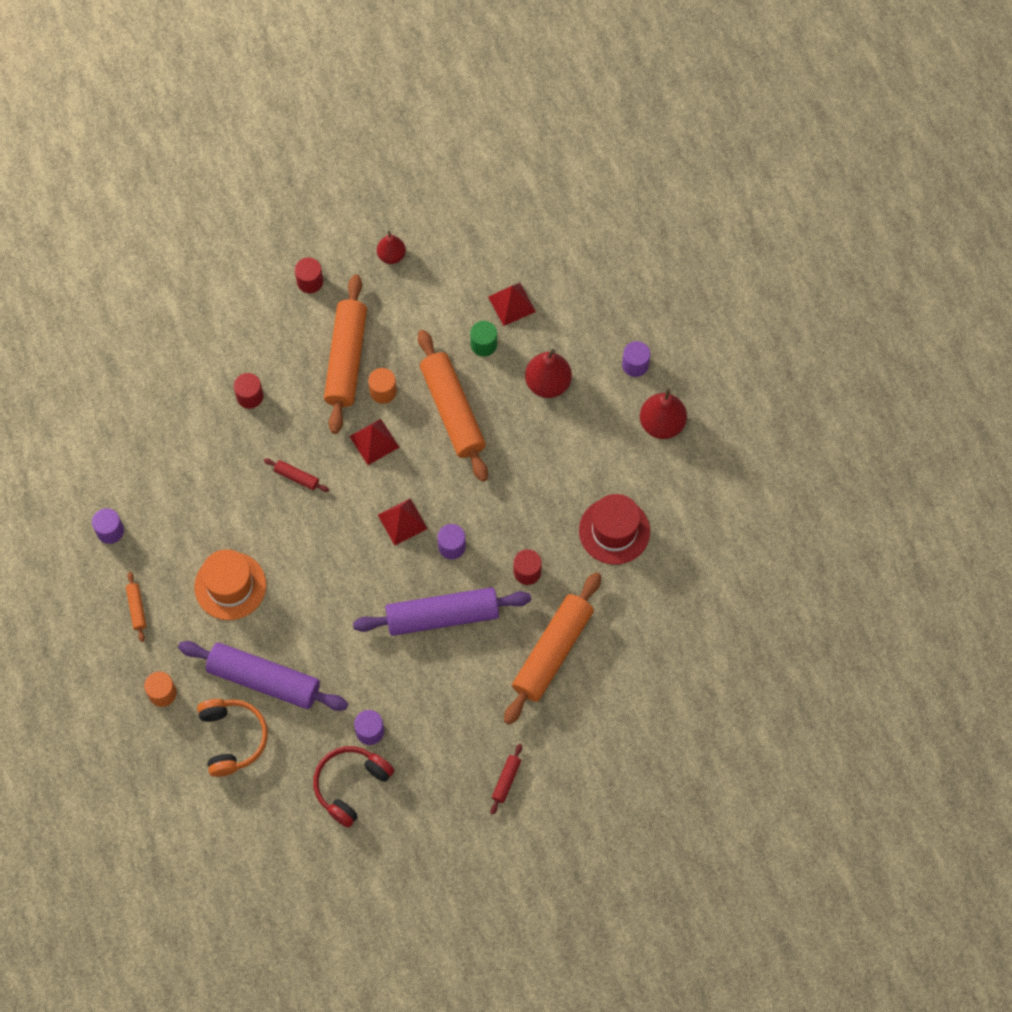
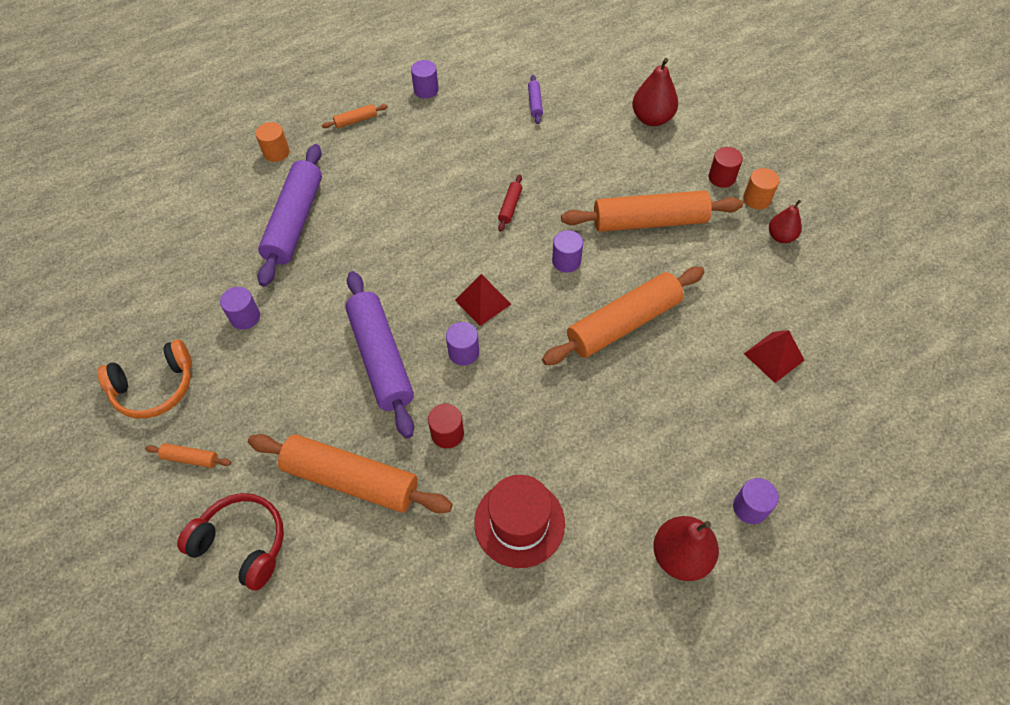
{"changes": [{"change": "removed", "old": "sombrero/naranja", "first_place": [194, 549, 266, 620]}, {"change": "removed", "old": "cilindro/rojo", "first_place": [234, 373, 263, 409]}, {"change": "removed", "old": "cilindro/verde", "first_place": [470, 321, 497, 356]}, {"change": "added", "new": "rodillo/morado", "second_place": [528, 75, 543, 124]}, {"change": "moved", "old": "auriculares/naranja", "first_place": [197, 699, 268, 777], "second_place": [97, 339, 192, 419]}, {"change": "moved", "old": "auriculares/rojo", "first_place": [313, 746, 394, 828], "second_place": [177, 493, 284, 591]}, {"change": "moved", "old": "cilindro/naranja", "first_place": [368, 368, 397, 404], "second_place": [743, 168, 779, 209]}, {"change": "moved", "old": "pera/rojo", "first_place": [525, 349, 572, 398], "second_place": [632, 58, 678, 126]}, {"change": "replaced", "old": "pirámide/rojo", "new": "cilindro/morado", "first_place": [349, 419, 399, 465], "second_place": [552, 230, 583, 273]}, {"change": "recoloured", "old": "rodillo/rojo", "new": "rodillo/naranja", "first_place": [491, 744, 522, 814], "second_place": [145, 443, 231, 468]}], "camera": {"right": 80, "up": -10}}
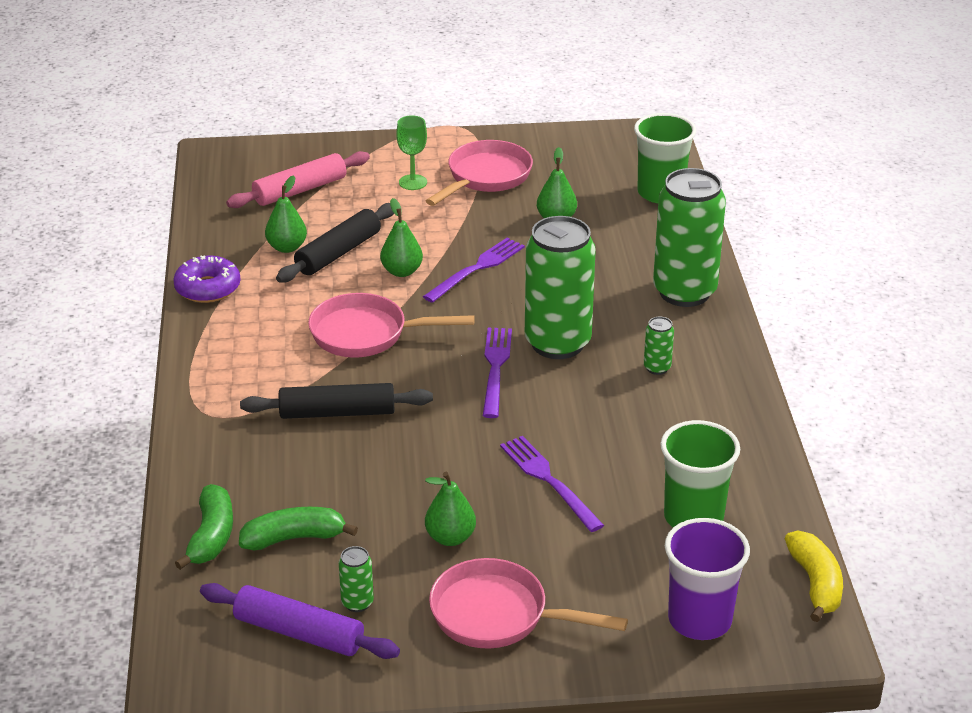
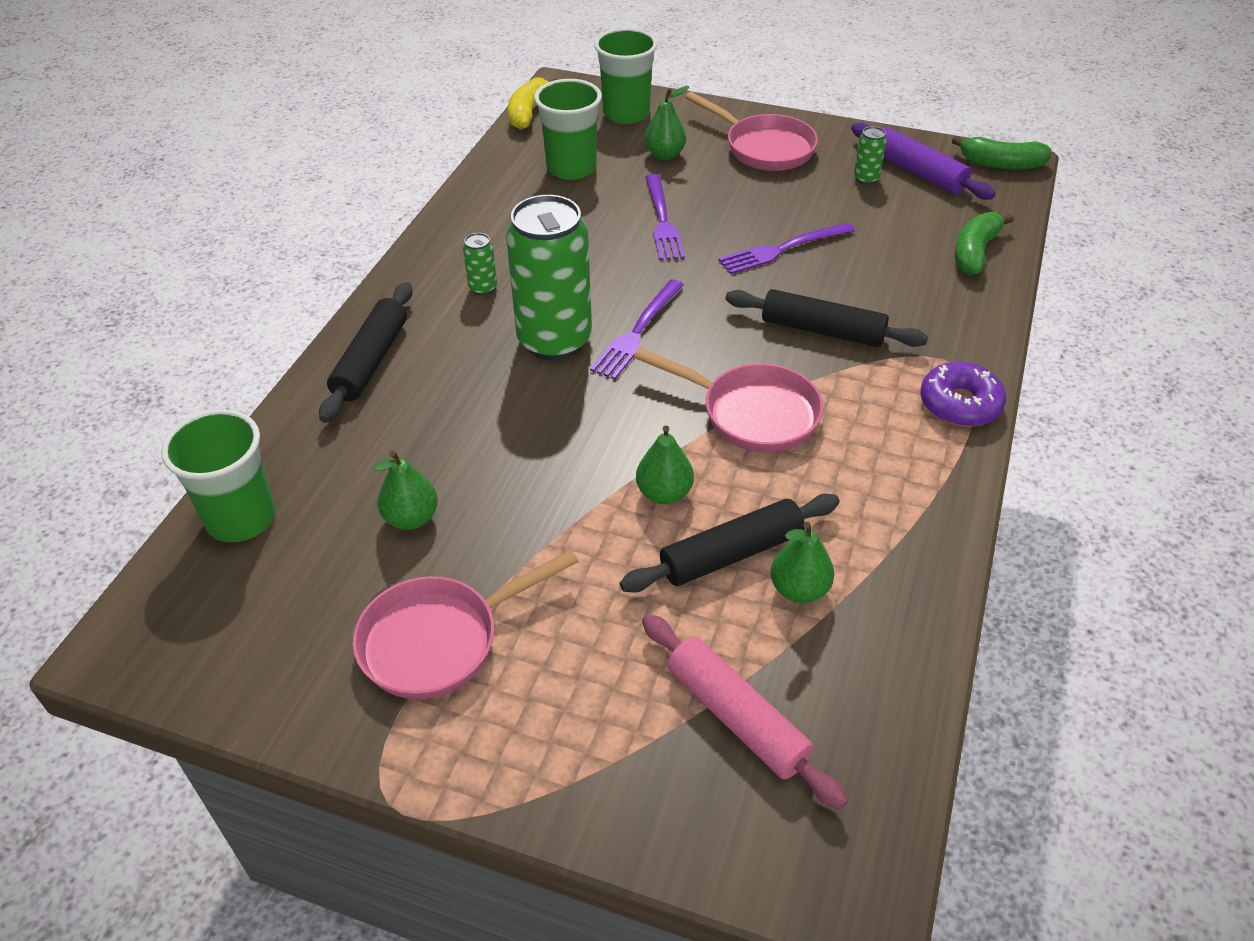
{"changes": [{"change": "removed", "old": "copa/verde", "first_place": [396, 115, 427, 190]}, {"change": "moved", "old": "rosquilla/morado", "first_place": [173, 255, 241, 303], "second_place": [920, 362, 1006, 427]}, {"change": "moved", "old": "plátano/verde", "first_place": [239, 507, 358, 550], "second_place": [952, 136, 1052, 170]}, {"change": "moved", "old": "tenedor/morado", "first_place": [423, 238, 525, 303], "second_place": [718, 222, 855, 274]}, {"change": "moved", "old": "pera/verde", "first_place": [425, 472, 476, 546], "second_place": [644, 86, 689, 160]}, {"change": "replaced", "old": "lata/verde", "new": "rodillo/negro", "first_place": [653, 168, 726, 307], "second_place": [319, 282, 413, 423]}, {"change": "recoloured", "old": "vaso/morado", "new": "vaso/verde", "first_place": [665, 518, 750, 640], "second_place": [594, 28, 657, 124]}, {"change": "turned", "old": "rodillo/rosa", "first_place": [226, 151, 370, 208], "second_place": [642, 614, 848, 810], "degrees": 60}], "camera": {"right": -155, "up": 10}}
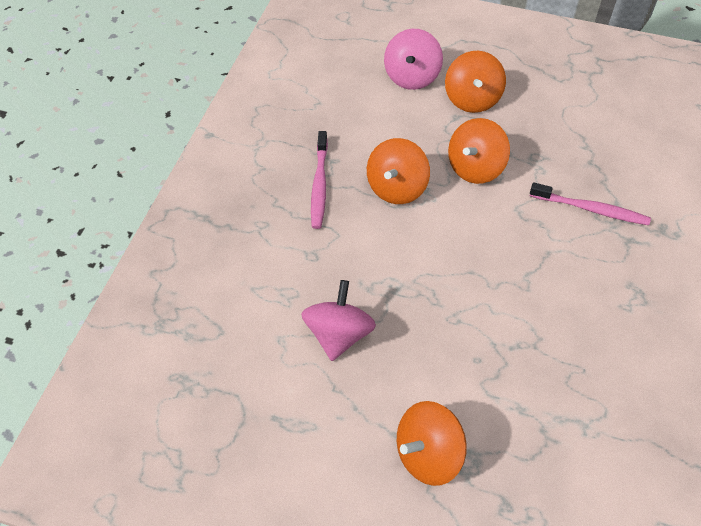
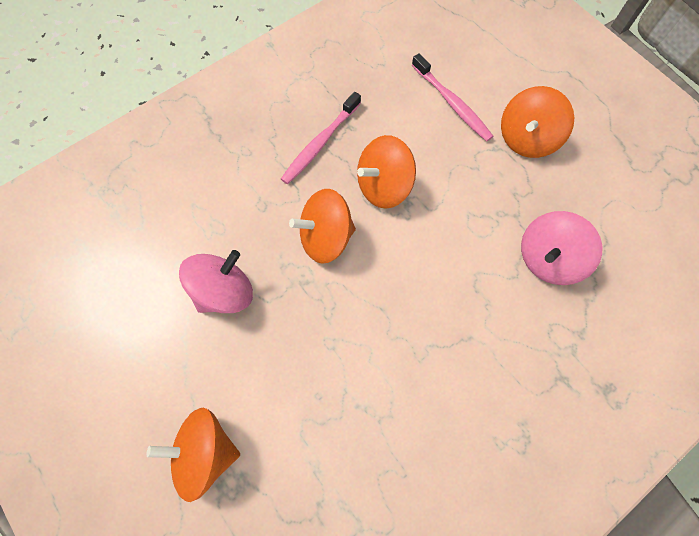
{"changes": [{"change": "moved", "old": "peonza/rosa", "first_place": [384, 29, 443, 90], "second_place": [521, 211, 602, 285]}, {"change": "moved", "old": "peonza/naranja", "first_place": [448, 118, 510, 184], "second_place": [289, 189, 356, 264]}, {"change": "moved", "old": "cepillo de dientes/rosa", "first_place": [530, 182, 651, 225], "second_place": [412, 53, 493, 142]}], "camera": {"right": 35, "up": 15}}
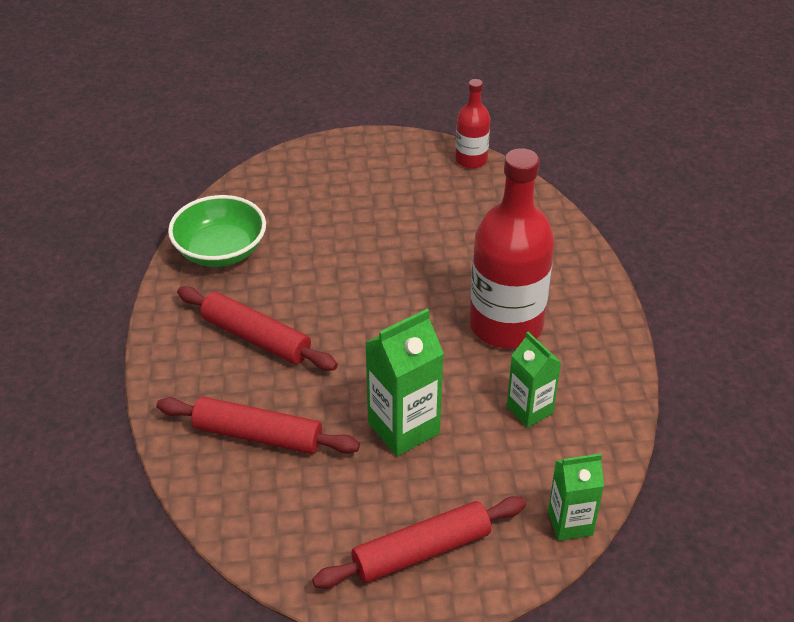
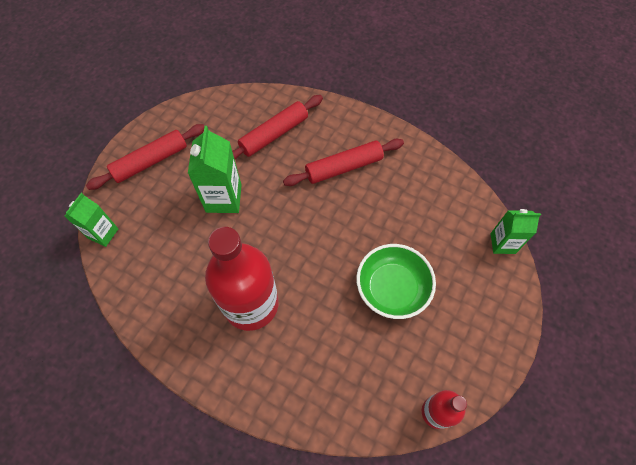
{"changes": [{"change": "moved", "old": "cuenco/verde", "first_place": [168, 195, 266, 267], "second_place": [356, 244, 436, 319]}, {"change": "moved", "old": "cartón de leche/verde", "first_place": [507, 332, 561, 428], "second_place": [491, 209, 541, 254]}, {"change": "turned", "old": "rodillo/rojo", "first_place": [312, 496, 526, 589], "second_place": [86, 124, 204, 190], "degrees": 45}], "camera": {"right": 125, "up": 20}}
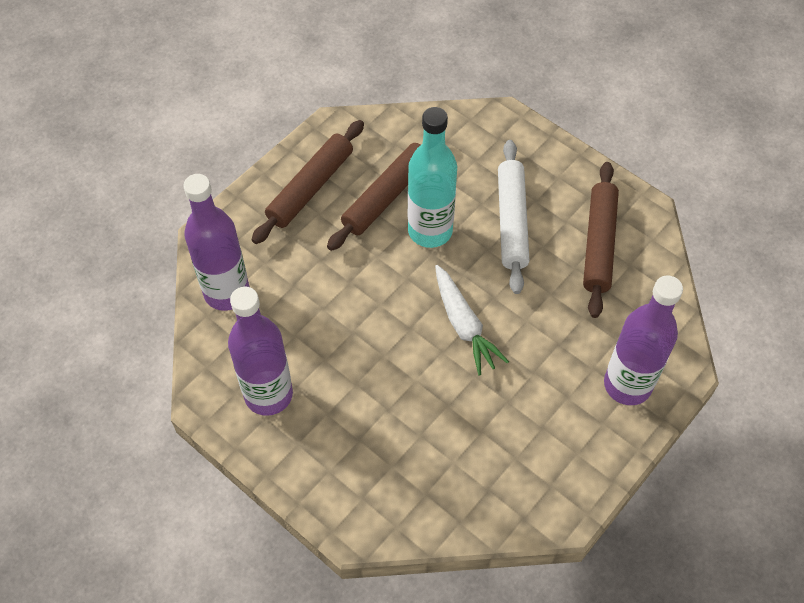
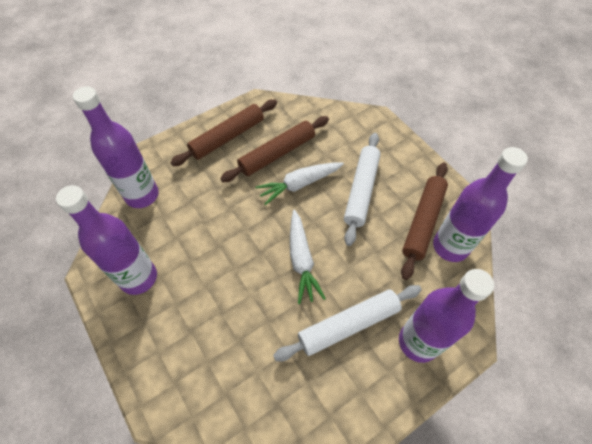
{"changes": [{"change": "added", "new": "rodillo/blanco", "second_place": [273, 285, 422, 361]}, {"change": "added", "new": "botella/morado", "second_place": [433, 147, 528, 262]}, {"change": "replaced", "old": "botella/turquesa", "new": "zanahoria/blanco", "first_place": [408, 107, 457, 248], "second_place": [255, 162, 344, 205]}], "camera": {"right": 15, "up": 0}}
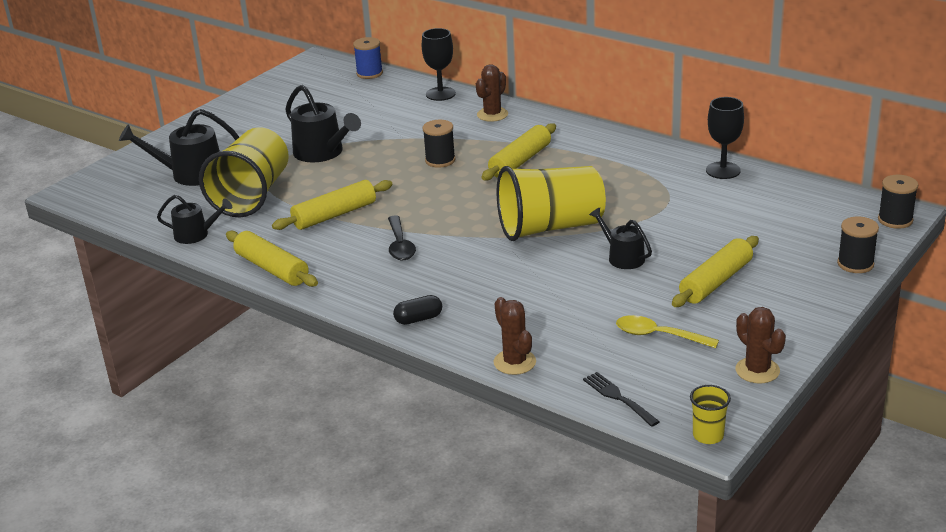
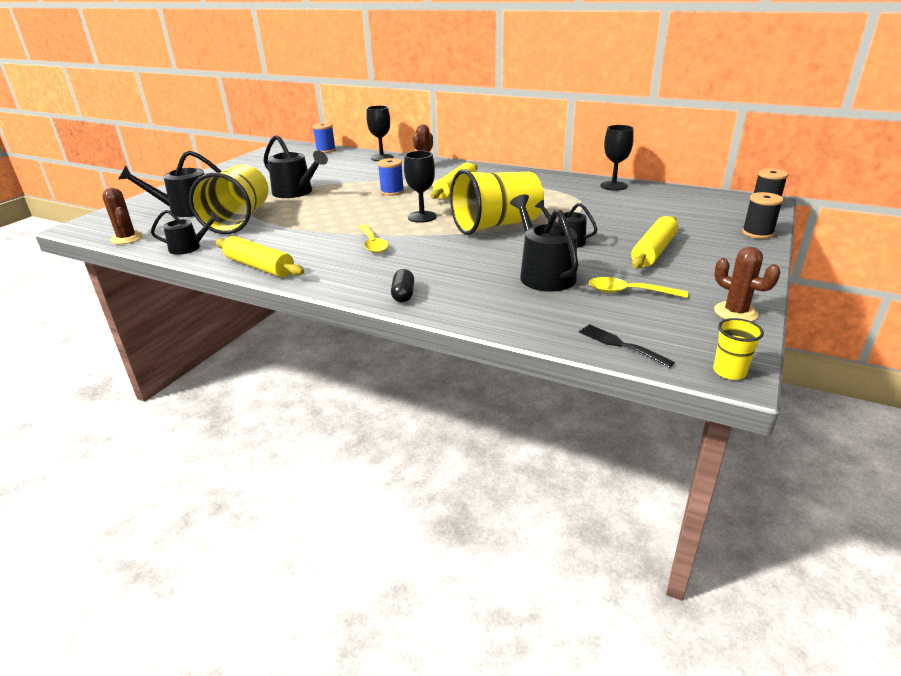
{"changes": [{"change": "removed", "old": "rodillo/amarillo", "first_place": [272, 180, 392, 230]}, {"change": "added", "new": "copa/negro", "second_place": [404, 151, 437, 223]}, {"change": "added", "new": "regadera/negro", "second_place": [510, 194, 578, 292]}, {"change": "moved", "old": "cactus/marrón", "first_place": [494, 297, 536, 375], "second_place": [102, 187, 143, 244]}, {"change": "recoloured", "old": "cuchara/negro", "new": "cuchara/amarillo", "first_place": [388, 215, 416, 260], "second_place": [359, 224, 389, 253]}, {"change": "recoloured", "old": "carrete/negro", "new": "carrete/azul", "first_place": [423, 120, 455, 168], "second_place": [378, 158, 404, 196]}, {"change": "turned", "old": "cápsula/negro", "first_place": [393, 295, 442, 325], "second_place": [391, 269, 414, 303], "degrees": -60}], "camera": {"right": -10, "up": 0}}
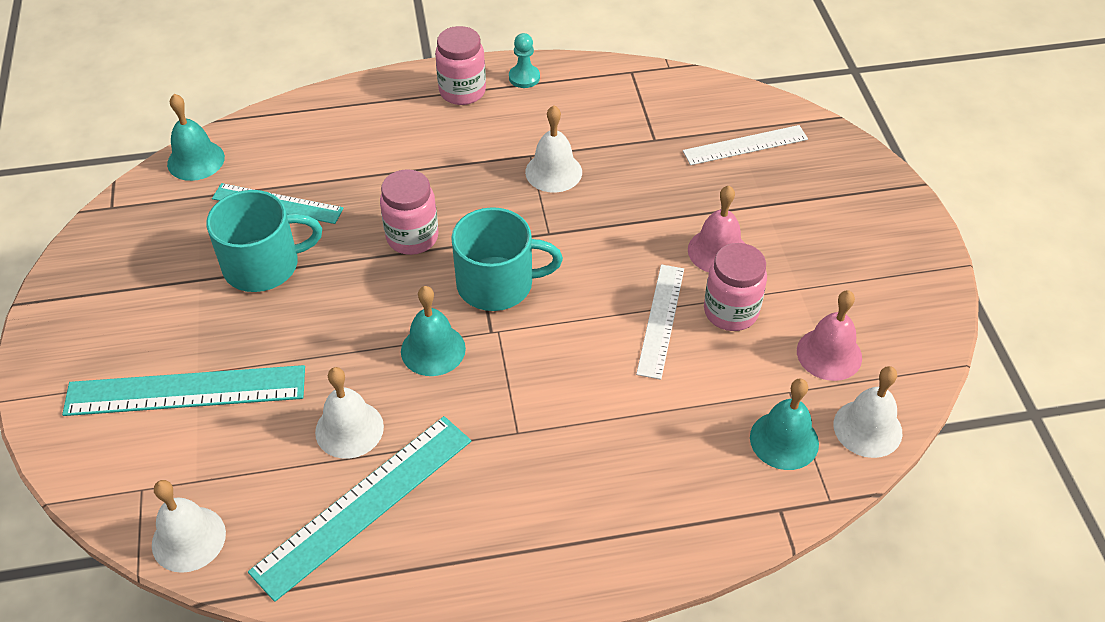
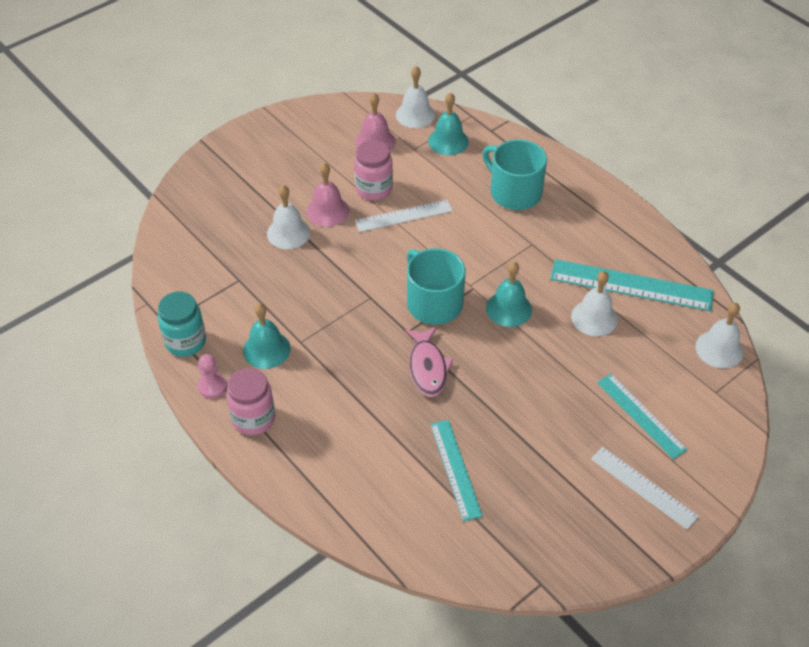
{"changes": [{"change": "added", "new": "tarro/turquesa", "second_place": [158, 292, 206, 357]}, {"change": "moved", "old": "campana/turquesa", "first_place": [167, 94, 225, 181], "second_place": [243, 303, 291, 369]}, {"change": "moved", "old": "taza/turquesa", "first_place": [206, 190, 322, 292], "second_place": [482, 140, 547, 210]}, {"change": "moved", "old": "campana/blanco", "first_place": [525, 105, 582, 193], "second_place": [267, 185, 310, 249]}, {"change": "moved", "old": "regla/blanco", "first_place": [683, 125, 808, 165], "second_place": [591, 447, 699, 530]}, {"change": "replaced", "old": "tarro/rosa", "new": "pez/rosa", "first_place": [380, 169, 439, 255], "second_place": [405, 327, 453, 397]}, {"change": "recoloured", "old": "peón/turquesa", "new": "peón/rosa", "first_place": [509, 33, 540, 88], "second_place": [197, 354, 227, 398]}, {"change": "resized", "old": "regla/turquesa", "first_place": [62, 365, 305, 416], "second_place": [597, 374, 688, 459], "factor": 0.64}], "camera": {"right": -120, "up": 0}}
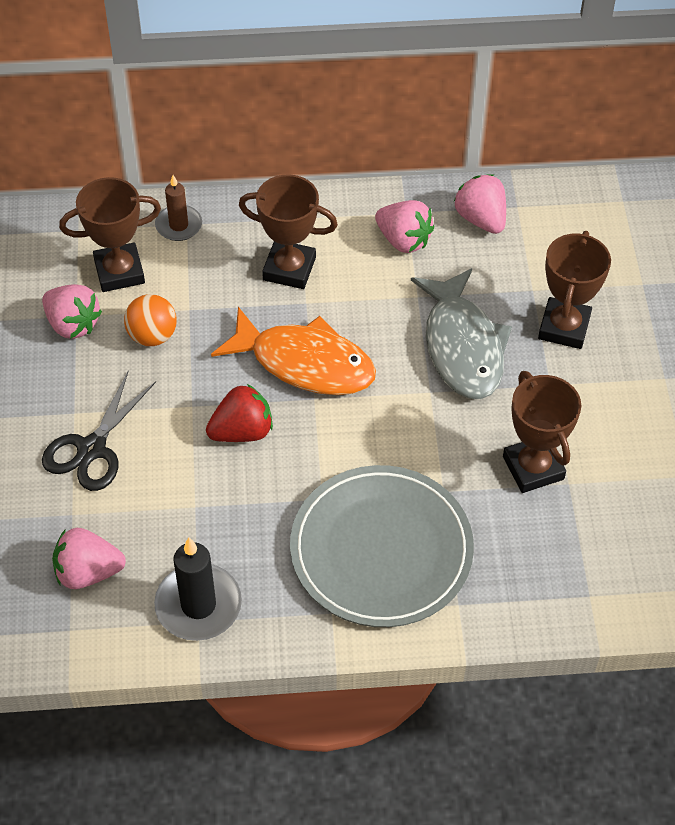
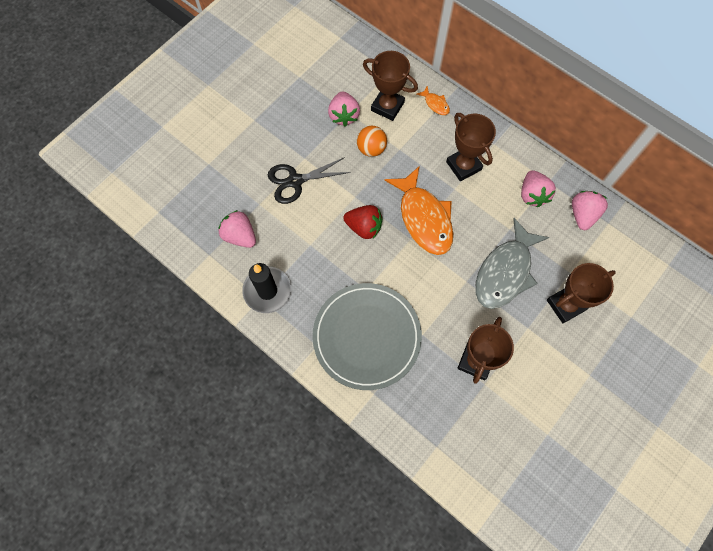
{"changes": [{"change": "replaced", "old": "vela/marrón", "new": "pez/naranja", "first_place": [155, 175, 202, 241], "second_place": [416, 86, 450, 115]}], "camera": {"right": 45, "up": 15}}
